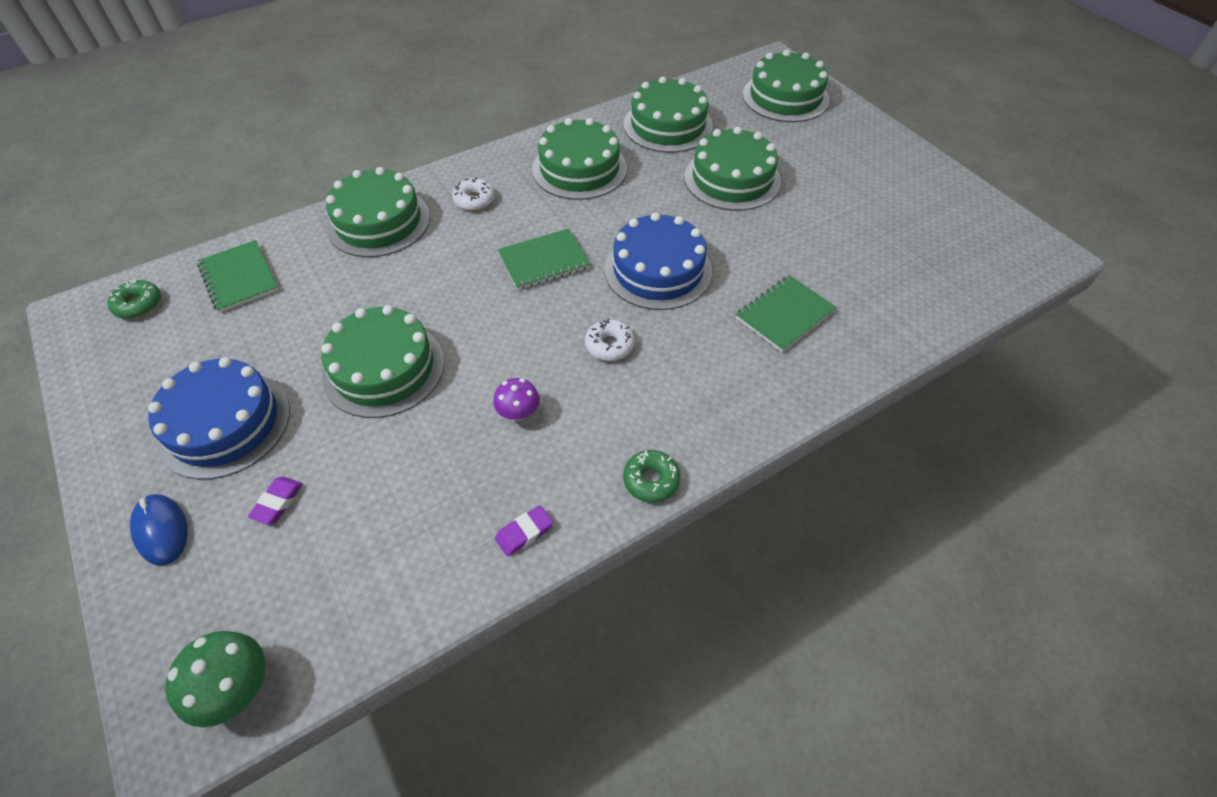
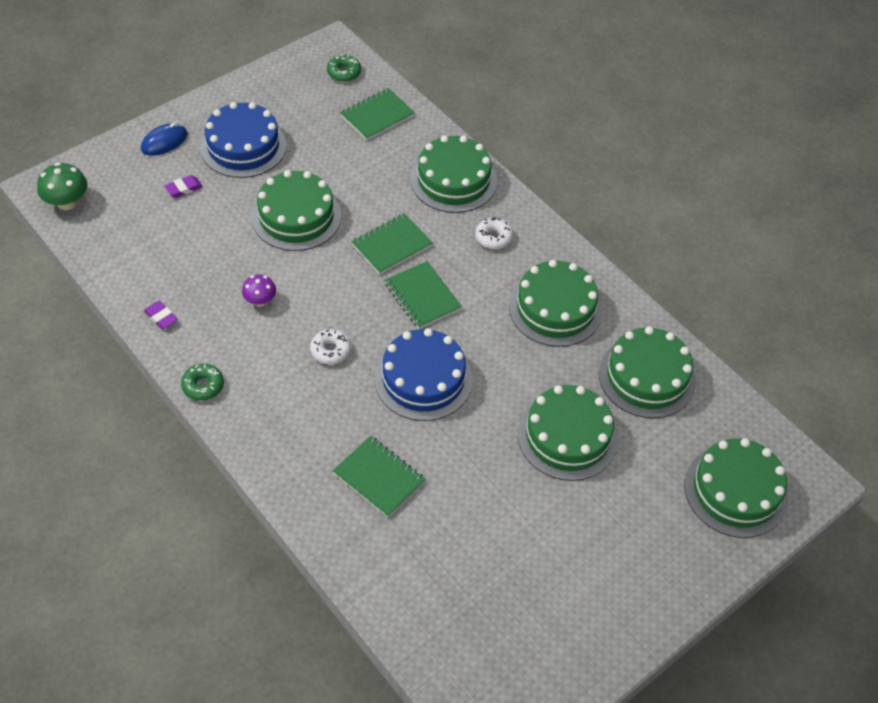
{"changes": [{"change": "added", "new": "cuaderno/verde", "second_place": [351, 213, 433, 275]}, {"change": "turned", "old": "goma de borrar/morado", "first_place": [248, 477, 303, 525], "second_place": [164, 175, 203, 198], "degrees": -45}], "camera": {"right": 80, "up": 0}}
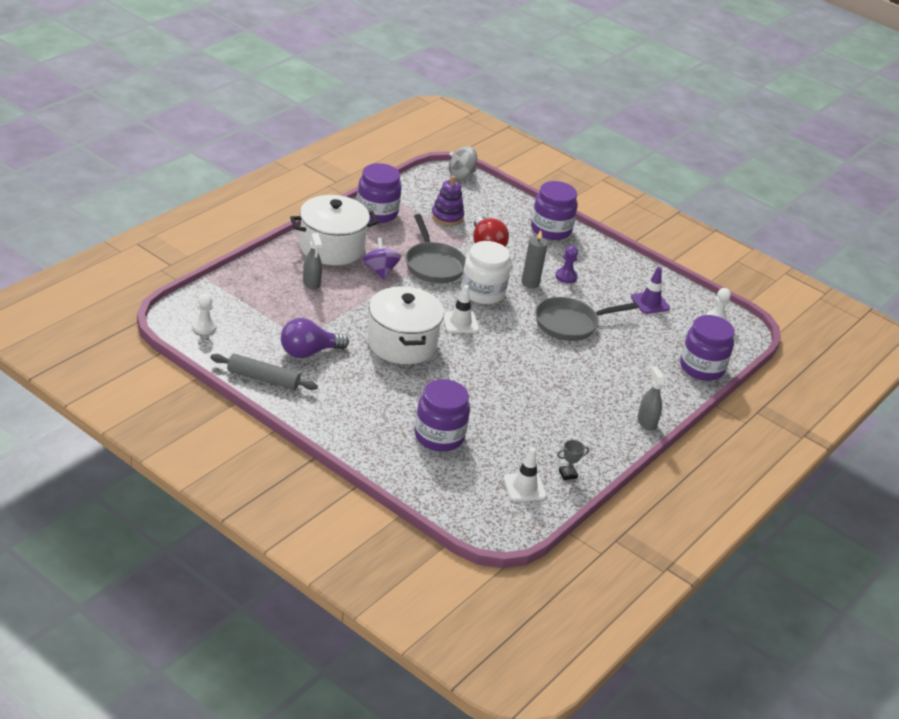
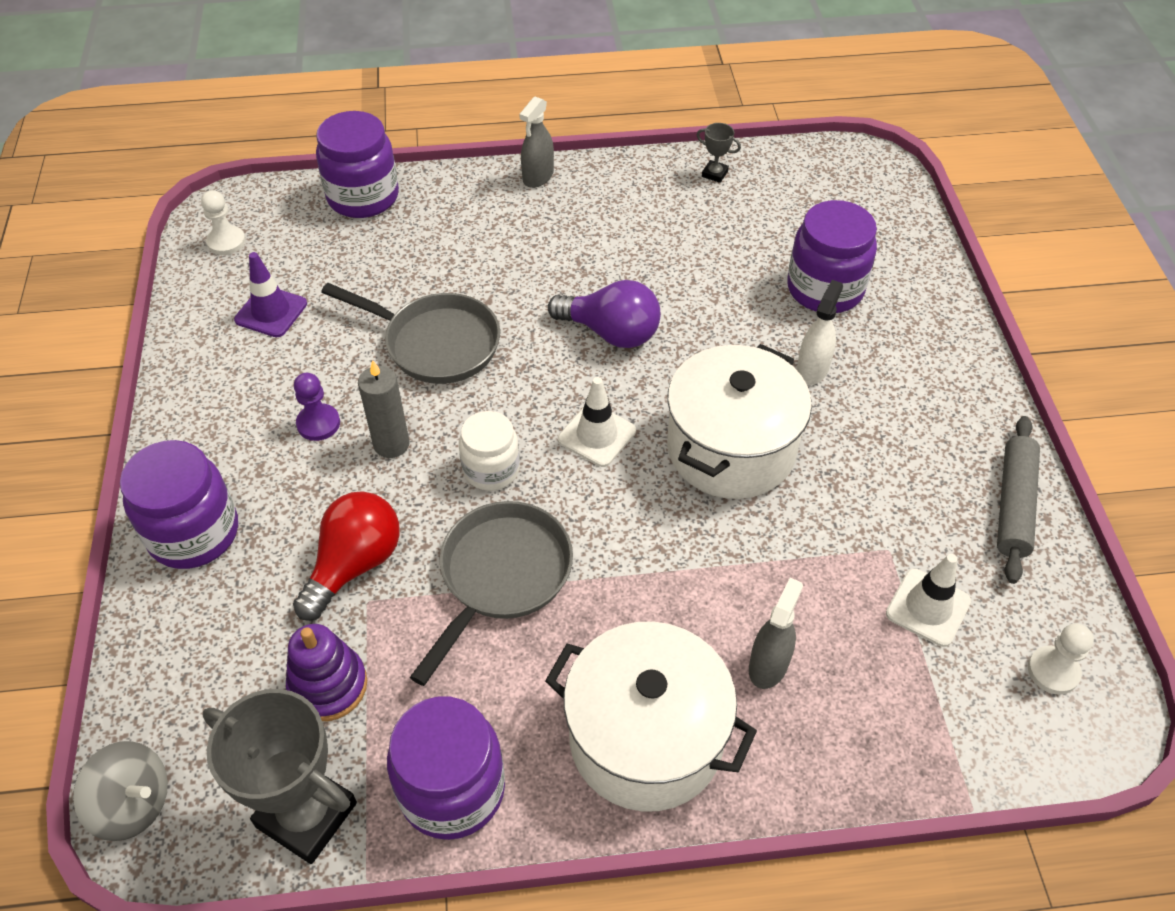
{"changes": [{"change": "removed", "old": "peonza/morado", "first_place": [362, 237, 401, 280]}, {"change": "added", "new": "trofeo/gris", "second_place": [203, 689, 357, 864]}, {"change": "added", "new": "pulverizador/blanco", "second_place": [796, 280, 843, 385]}, {"change": "moved", "old": "bombilla/morado", "first_place": [281, 318, 349, 358], "second_place": [548, 280, 660, 348]}, {"change": "moved", "old": "cono de tráfico/blanco", "first_place": [503, 448, 546, 502], "second_place": [886, 554, 971, 647]}, {"change": "turned", "old": "rodillo/gris", "first_place": [211, 354, 318, 390], "second_place": [997, 416, 1040, 584], "degrees": 45}, {"change": "resized", "old": "tarro/blanco", "first_place": [461, 241, 511, 304], "second_place": [459, 411, 520, 491], "factor": 0.65}], "camera": {"right": -130, "up": 15}}
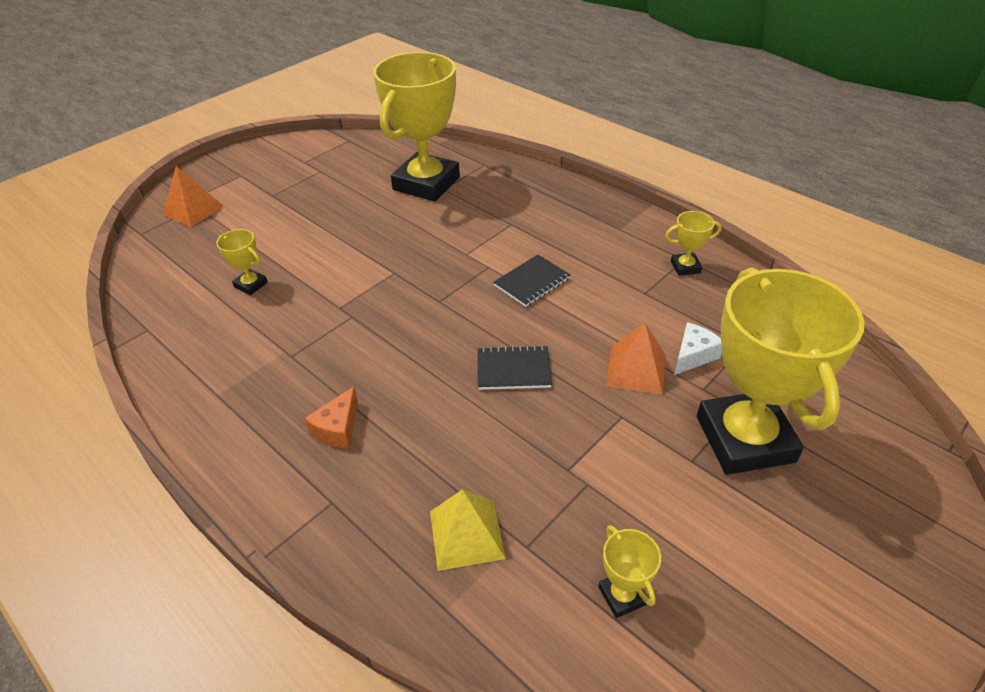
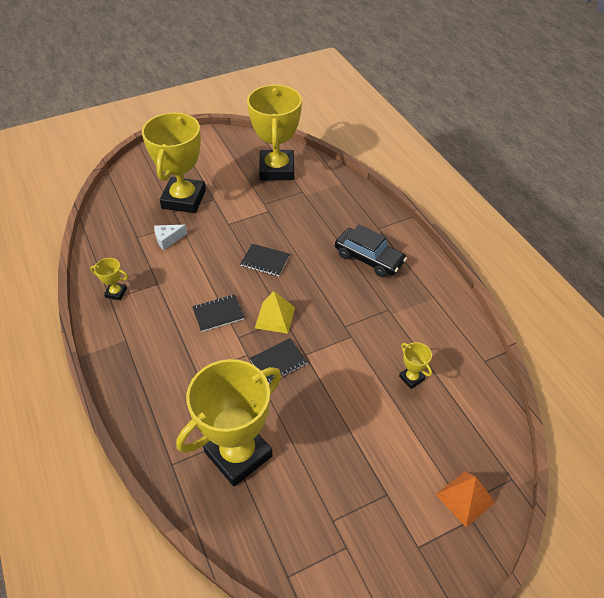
{"changes": [{"change": "removed", "old": "pirámide/naranja", "first_place": [606, 322, 666, 395]}, {"change": "added", "new": "cuaderno/negro", "second_place": [250, 338, 307, 383]}, {"change": "moved", "old": "pirámide/amarillo", "first_place": [430, 489, 506, 571], "second_place": [255, 291, 295, 334]}, {"change": "replaced", "old": "queso/naranja", "new": "coche/negro", "first_place": [304, 387, 358, 448], "second_place": [335, 224, 407, 277]}, {"change": "resized", "old": "trofeo/amarillo", "first_place": [598, 525, 661, 618], "second_place": [247, 85, 302, 181], "factor": 2.46}], "camera": {"right": -160, "up": 5}}
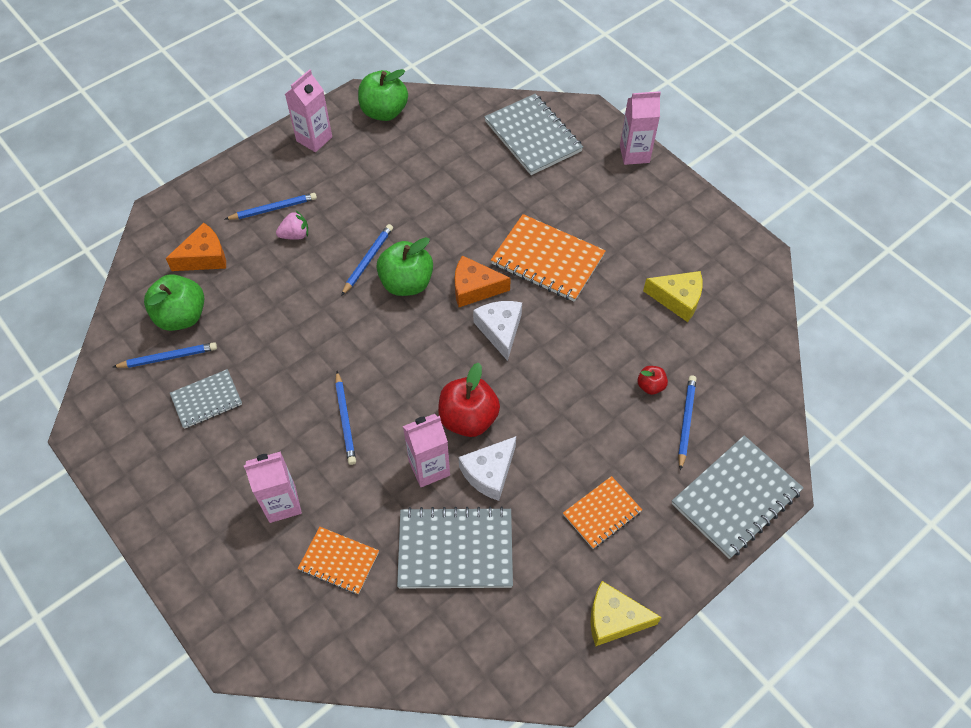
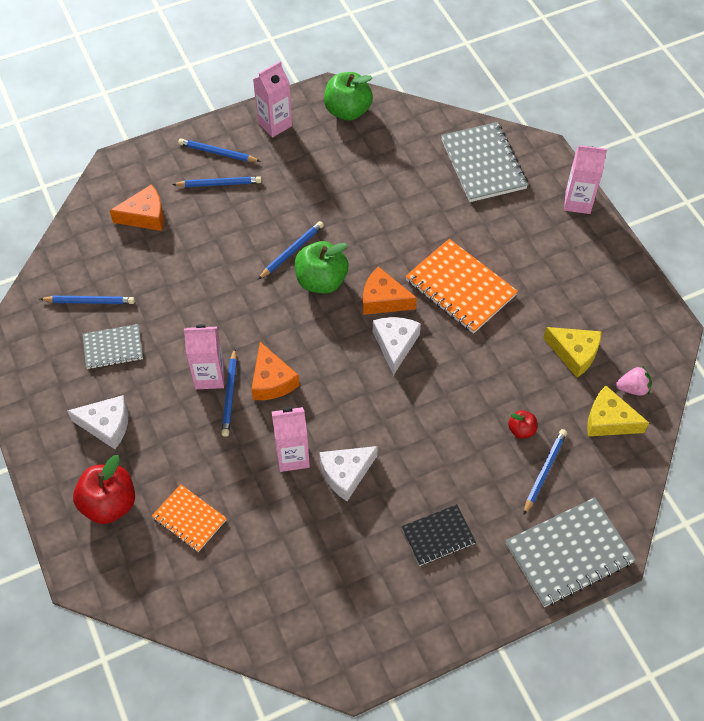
{"changes": [{"change": "removed", "old": "manzana/verde", "first_place": [144, 274, 204, 331]}, {"change": "removed", "old": "cuaderno/gris", "first_place": [397, 506, 513, 588]}, {"change": "added", "new": "queso/blanco", "second_place": [67, 395, 129, 449]}, {"change": "added", "new": "lápiz/azul", "second_place": [178, 138, 261, 162]}, {"change": "added", "new": "queso/naranja", "second_place": [251, 342, 300, 400]}, {"change": "moved", "old": "cartón de leche/rosa", "first_place": [244, 451, 302, 523], "second_place": [184, 324, 224, 389]}, {"change": "moved", "old": "fresa/rosa", "first_place": [276, 211, 308, 239], "second_place": [616, 365, 651, 396]}, {"change": "moved", "old": "manzana/rojo", "first_place": [438, 363, 500, 437], "second_place": [73, 455, 135, 524]}, {"change": "moved", "old": "queso/amarillo", "first_place": [590, 581, 662, 647], "second_place": [587, 386, 649, 436]}, {"change": "recoloured", "old": "cuaderno/naranja", "new": "cuaderno/negro", "first_place": [563, 476, 642, 549], "second_place": [401, 504, 476, 566]}], "camera": {"right": 15, "up": 0}}
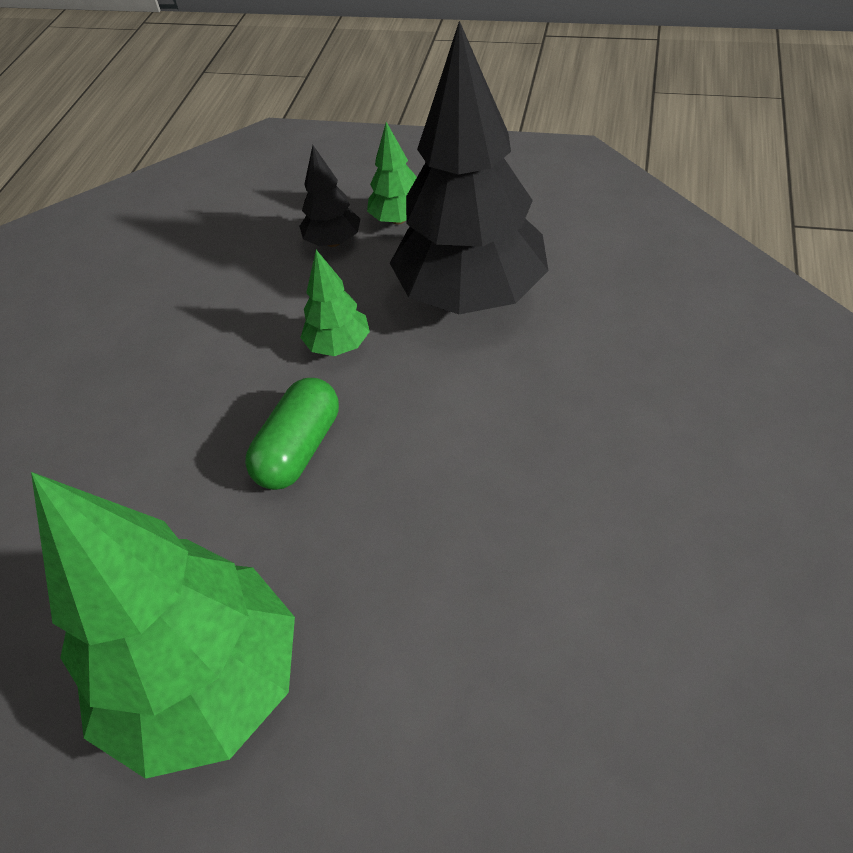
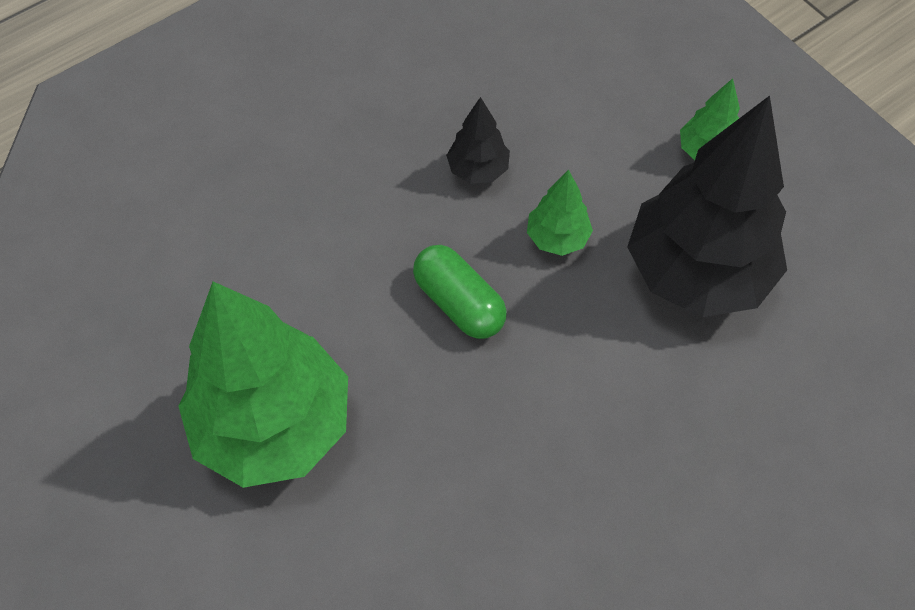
{"changes": [{"change": "moved", "old": "árbol/negro", "first_place": [299, 145, 360, 247], "second_place": [446, 97, 510, 184]}, {"change": "turned", "old": "cápsula/verde", "first_place": [245, 378, 339, 490], "second_place": [413, 245, 507, 339], "degrees": 75}], "camera": {"right": 35, "up": 10}}
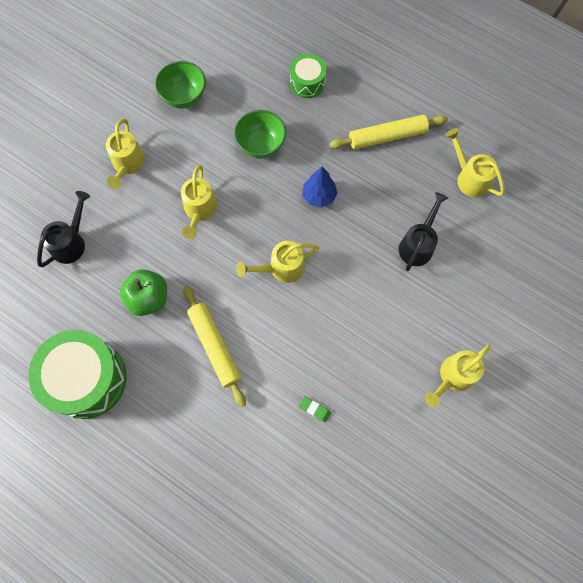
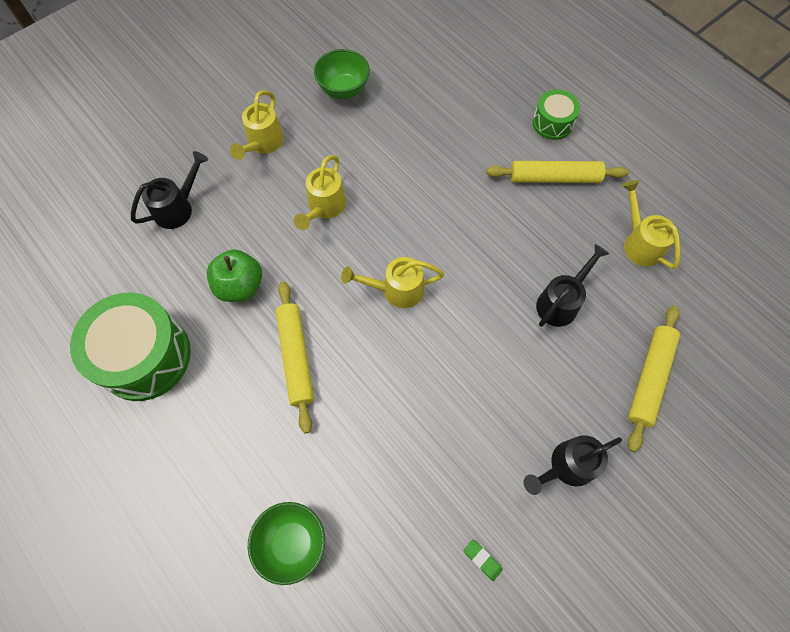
{"changes": [{"change": "removed", "old": "árbol/azul", "first_place": [302, 167, 338, 208]}, {"change": "added", "new": "rodillo/amarillo", "second_place": [628, 306, 680, 452]}, {"change": "moved", "old": "cuenco/verde", "first_place": [234, 110, 286, 159], "second_place": [248, 502, 325, 585]}, {"change": "moved", "old": "tambor/verde", "first_place": [290, 54, 326, 98], "second_place": [532, 90, 580, 140]}, {"change": "moved", "old": "goma de borrar/verde", "first_place": [299, 396, 331, 422], "second_place": [463, 539, 503, 581]}, {"change": "recoloured", "old": "regadera/amarillo", "new": "regadera/negro", "first_place": [425, 345, 491, 407], "second_place": [524, 435, 622, 495]}], "camera": {"right": 15, "up": -5}}
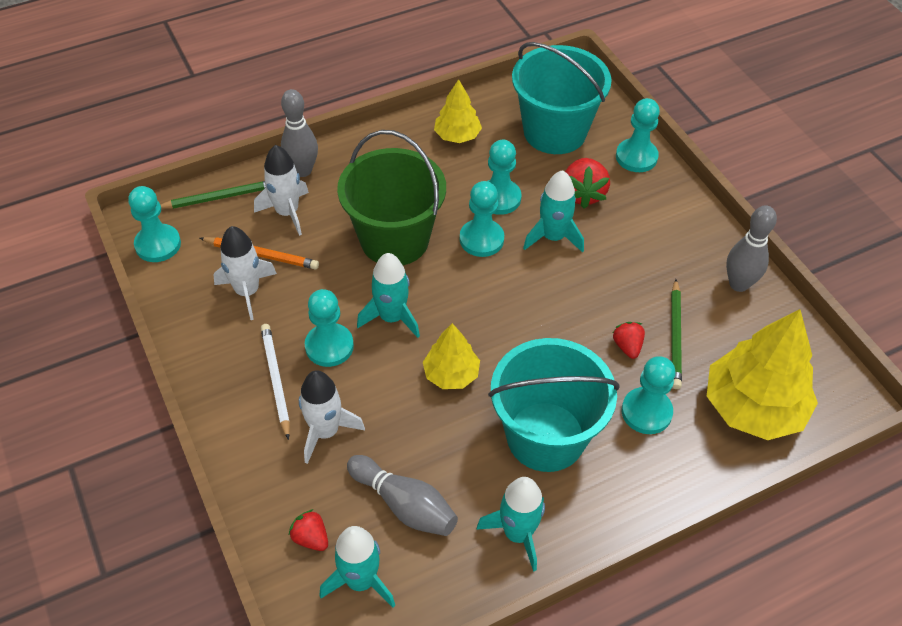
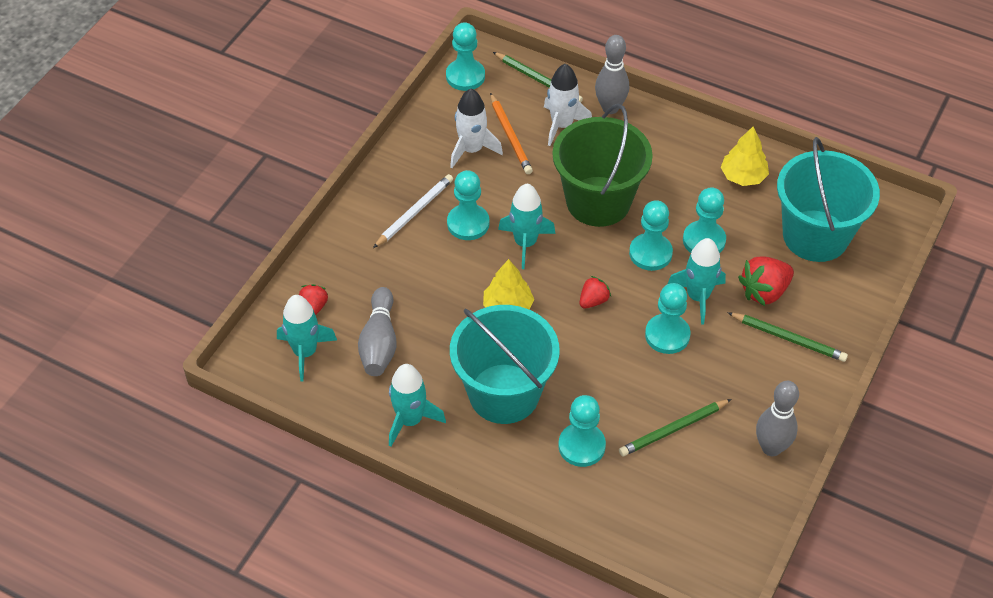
{"changes": [{"change": "removed", "old": "cohete/blanco", "first_place": [299, 370, 365, 464]}, {"change": "removed", "old": "árbol/amarillo", "first_place": [707, 309, 818, 440]}, {"change": "added", "new": "lápiz/verde", "second_place": [727, 312, 848, 362]}, {"change": "moved", "old": "fresa/rojo", "first_place": [613, 322, 645, 359], "second_place": [579, 276, 611, 308]}, {"change": "moved", "old": "peón/turquesa", "first_place": [616, 98, 660, 172], "second_place": [645, 283, 691, 354]}], "camera": {"right": 55, "up": 0}}
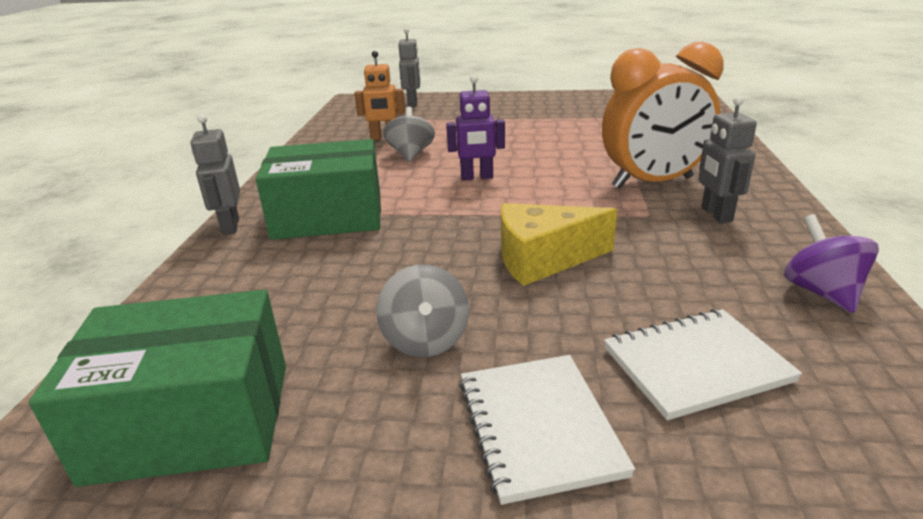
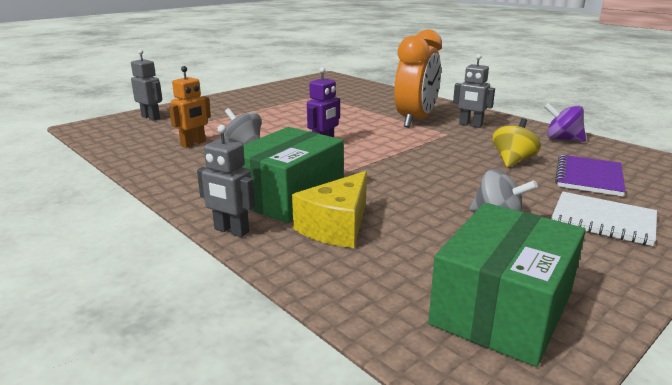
{"changes": [{"change": "added", "new": "peonza/amarillo", "second_place": [493, 118, 541, 167]}, {"change": "moved", "old": "queso/amarillo", "first_place": [501, 203, 617, 286], "second_place": [292, 171, 367, 248]}, {"change": "recoloured", "old": "cuaderno/blanco", "new": "cuaderno/morado", "first_place": [604, 309, 802, 420], "second_place": [555, 155, 626, 197]}], "camera": {"right": -50, "up": -5}}
